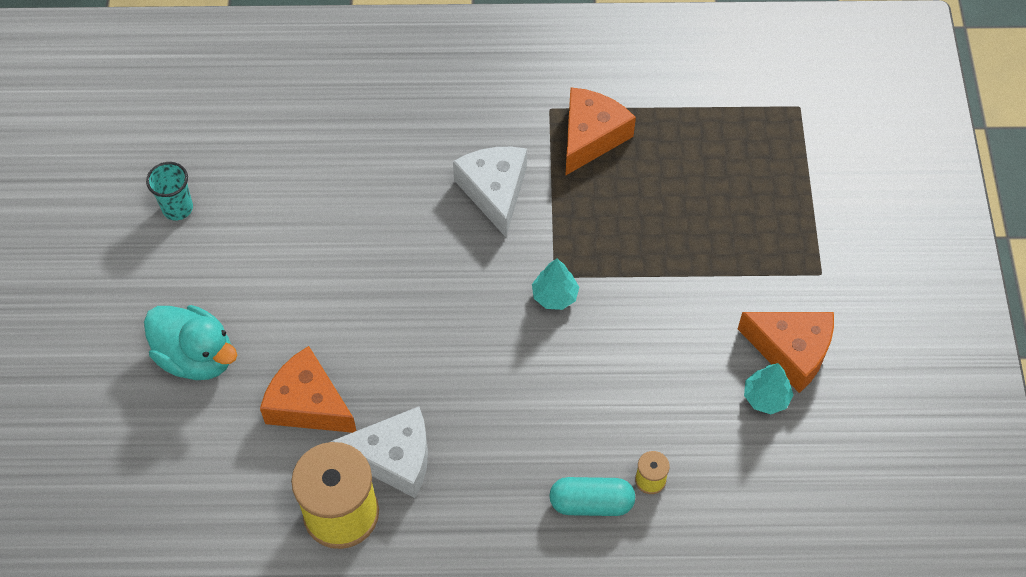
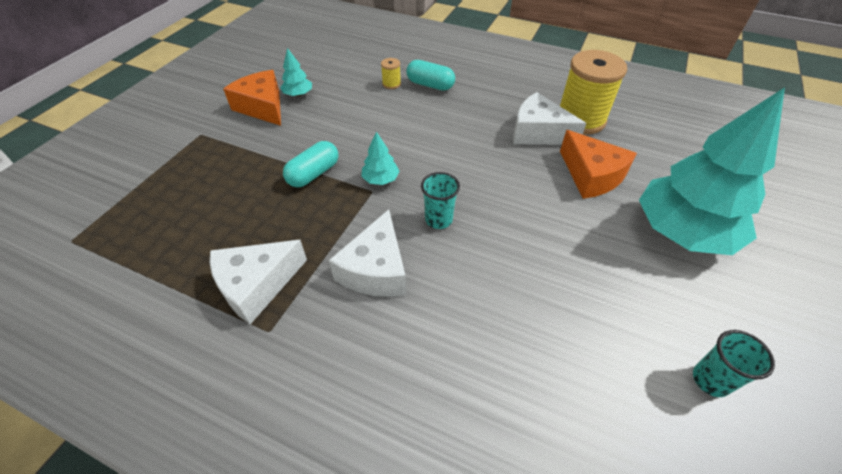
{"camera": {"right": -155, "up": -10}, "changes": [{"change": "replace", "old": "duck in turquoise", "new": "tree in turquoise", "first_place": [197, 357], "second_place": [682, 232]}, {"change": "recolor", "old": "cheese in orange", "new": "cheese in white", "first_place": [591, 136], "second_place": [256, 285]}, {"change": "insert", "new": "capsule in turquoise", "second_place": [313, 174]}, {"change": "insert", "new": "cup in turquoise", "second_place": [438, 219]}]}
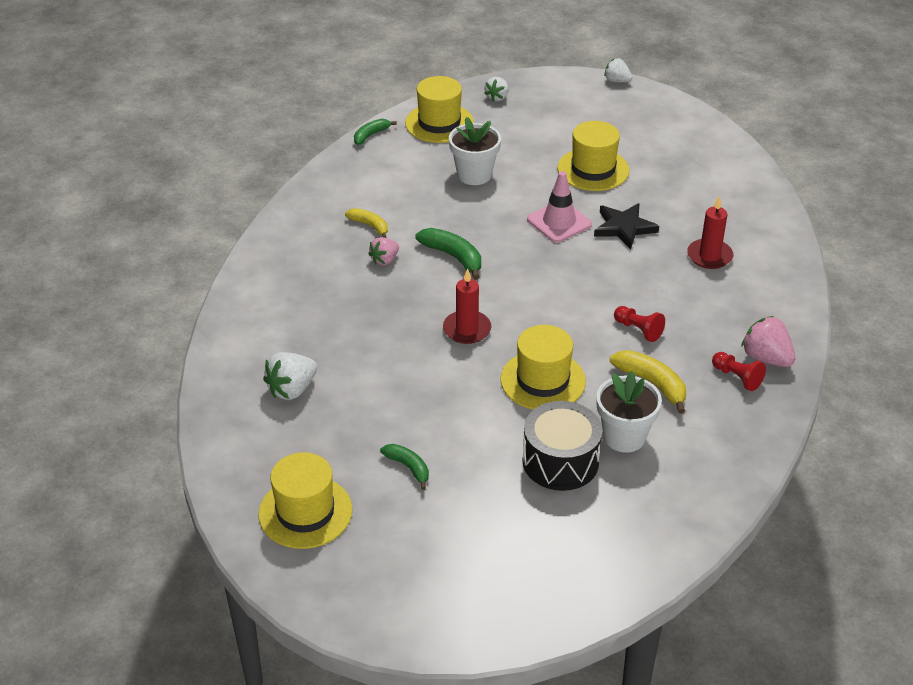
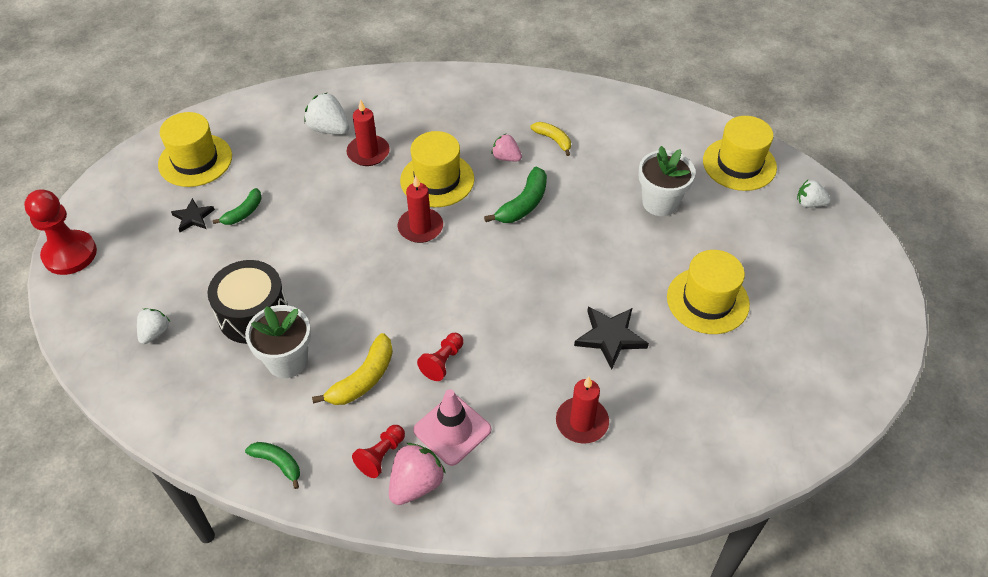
{"camera": {"right": 80, "up": 10}, "changes": [{"change": "rotate", "old": "banana in yellow", "first_place": [370, 226], "second_place": [553, 140], "degrees": -75}, {"change": "move", "old": "banana in green", "first_place": [371, 135], "second_place": [278, 463]}, {"change": "move", "old": "hat in yellow", "first_place": [543, 380], "second_place": [437, 180]}, {"change": "move", "old": "traffic cone in pink", "first_place": [559, 222], "second_place": [452, 430]}, {"change": "move", "old": "strawberry in white", "first_place": [617, 81], "second_place": [155, 333]}, {"change": "insert", "new": "pawn in red", "second_place": [70, 254]}, {"change": "insert", "new": "star in black", "second_place": [193, 217]}, {"change": "insert", "new": "candle in red", "second_place": [368, 153]}]}
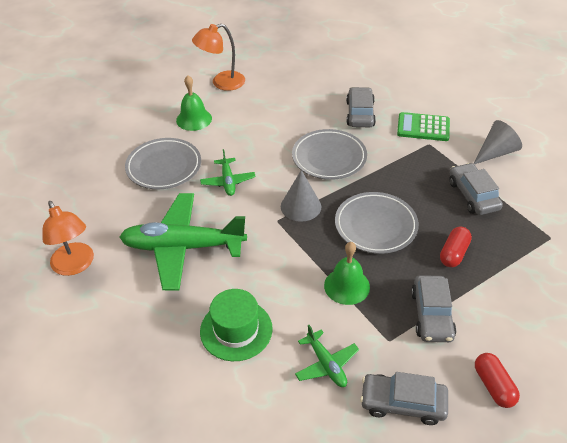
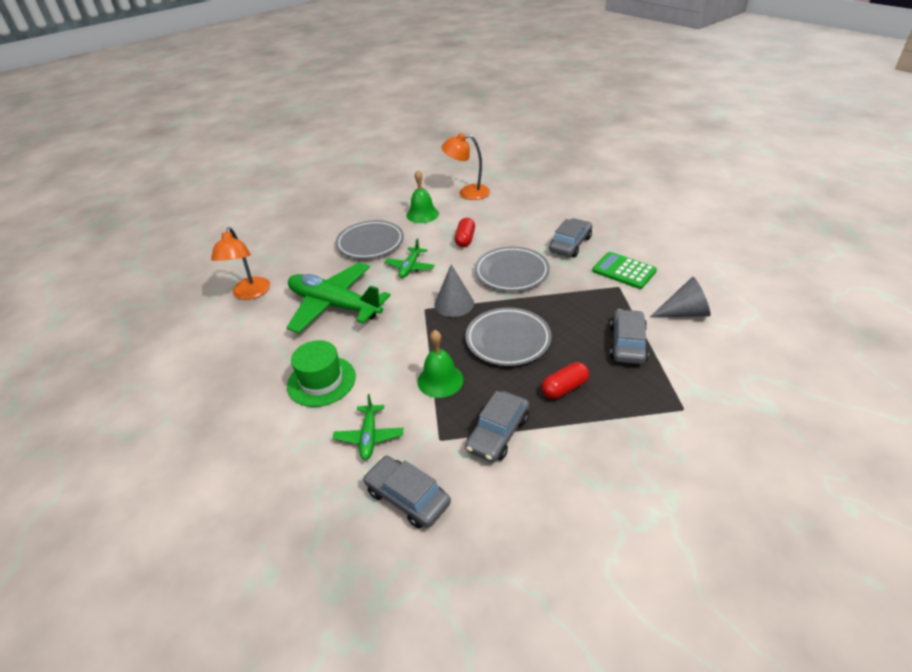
{"camera": {"right": 30, "up": -5}, "changes": [{"change": "move", "old": "capsule in red", "first_place": [493, 386], "second_place": [465, 239]}]}
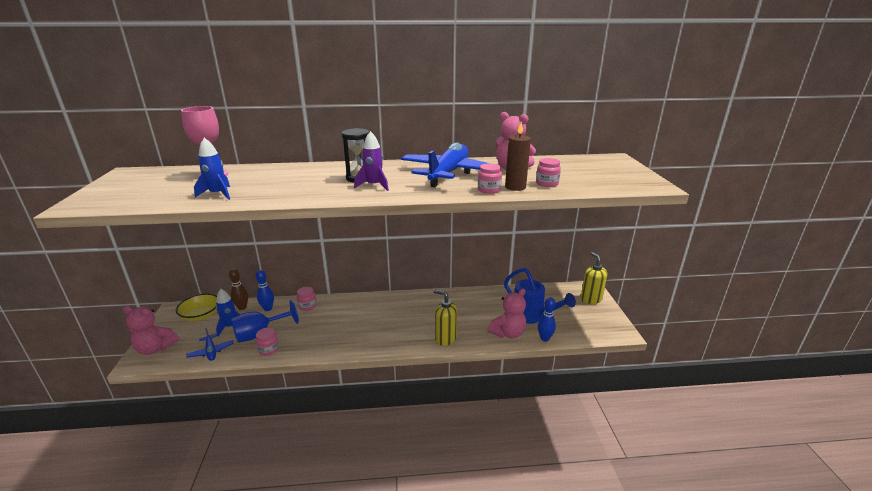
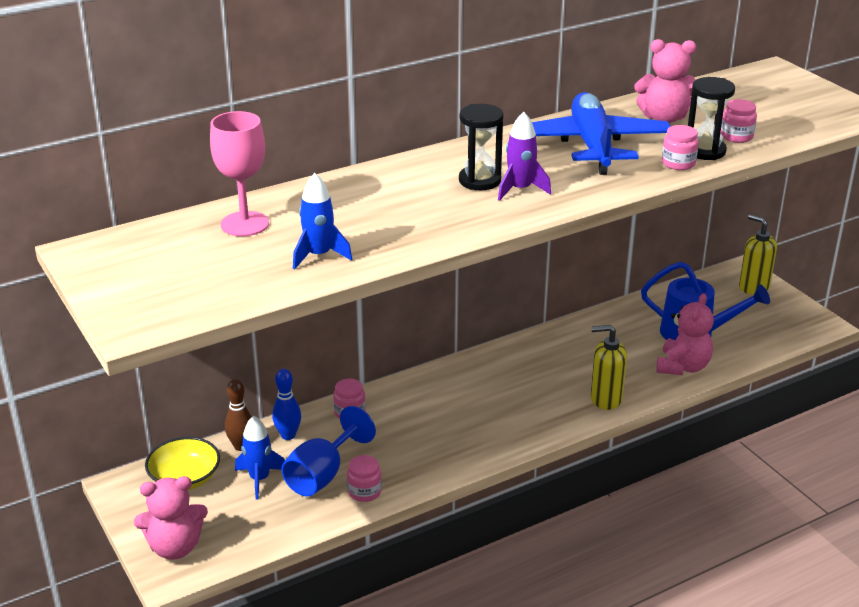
{"camera": {"right": -25, "up": 5}, "changes": [{"change": "delete", "old": "plane in blue", "first_place": [211, 351]}, {"change": "replace", "old": "candle in brown", "new": "hourglass in black", "first_place": [515, 187], "second_place": [705, 151]}, {"change": "delete", "old": "bowling pin in blue", "first_place": [544, 338]}]}
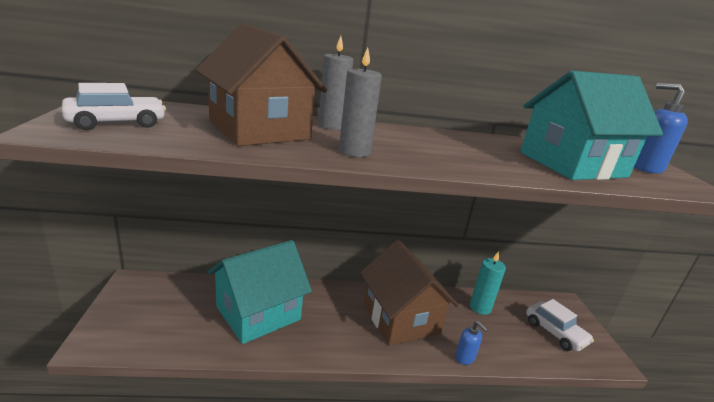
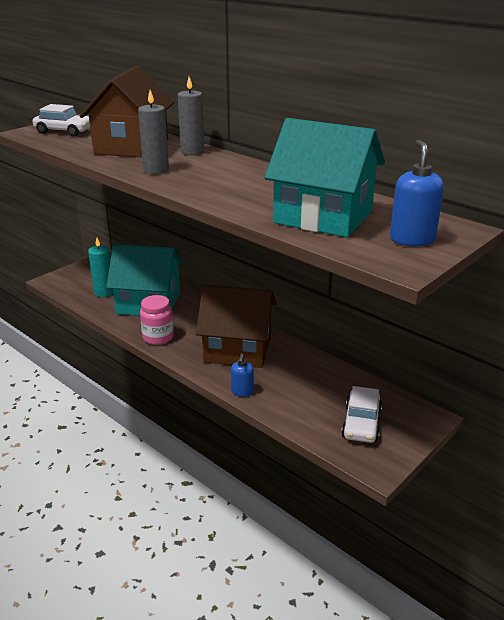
{"camera": {"right": 50, "up": 5}, "changes": [{"change": "rotate", "old": "house in brown", "first_place": [401, 318], "second_place": [238, 349], "degrees": 75}, {"change": "move", "old": "candle in turquoise", "first_place": [480, 307], "second_place": [104, 292]}, {"change": "insert", "new": "jar in pink", "second_place": [158, 337]}]}
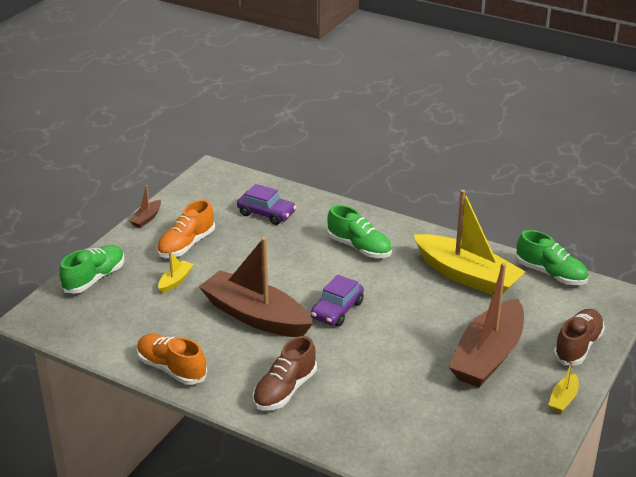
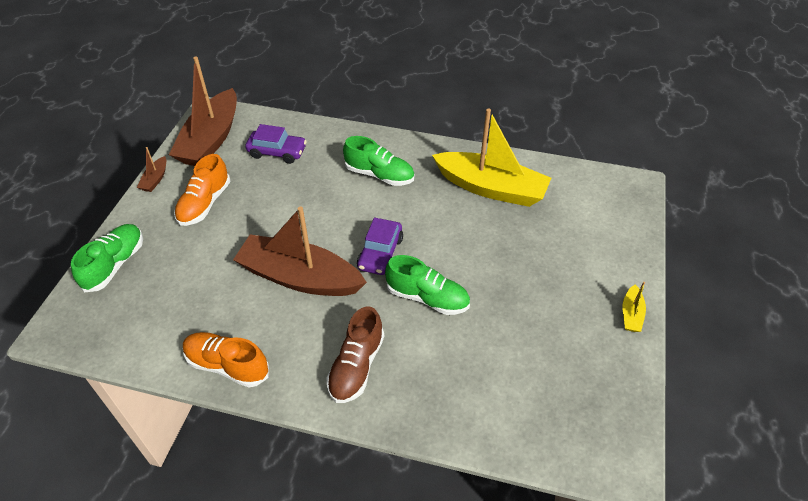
{"camera": {"right": -15, "up": 15}, "changes": [{"change": "delete", "old": "boat in yellow", "first_place": [175, 281]}, {"change": "move", "old": "boat in brown", "first_place": [488, 356], "second_place": [211, 139]}, {"change": "move", "old": "shoe in green", "first_place": [550, 274], "second_place": [427, 298]}, {"change": "delete", "old": "shoe in brown", "first_place": [577, 346]}]}
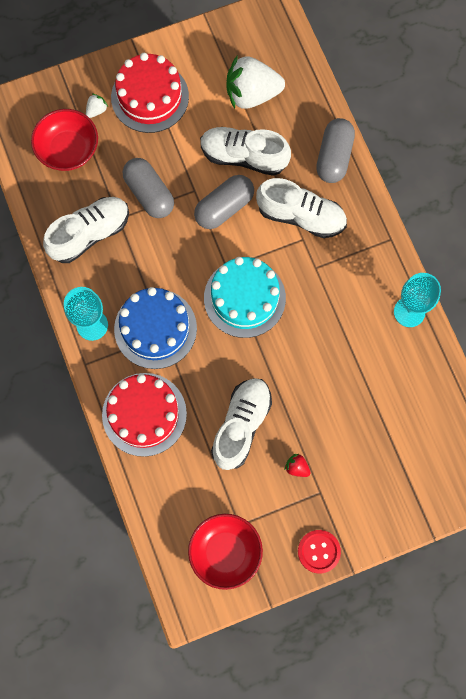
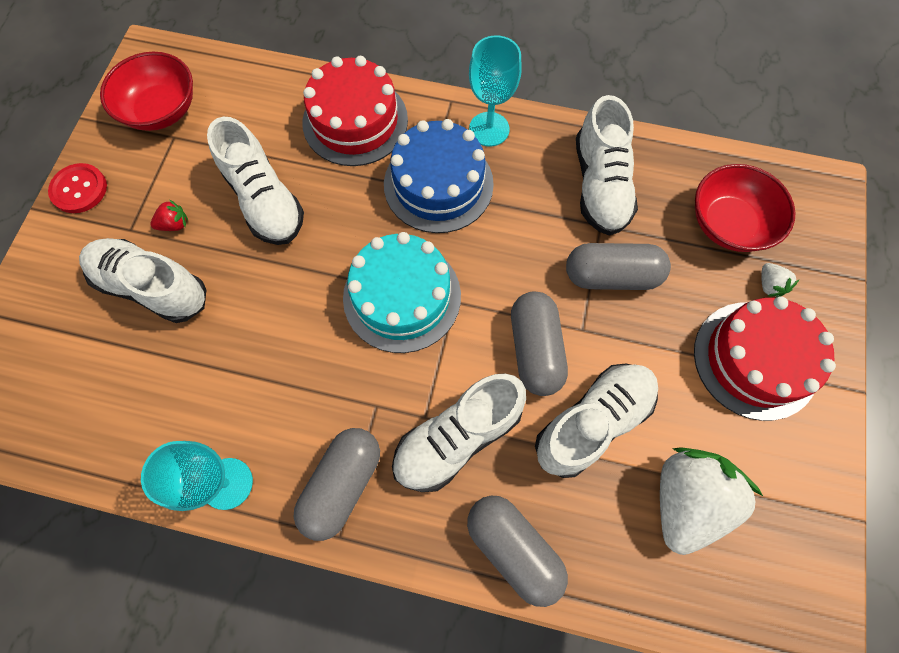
{"camera": {"right": 125, "up": -5}, "changes": [{"change": "insert", "new": "shoe in white", "second_place": [153, 287]}, {"change": "insert", "new": "capsule in grey", "second_place": [342, 484]}]}
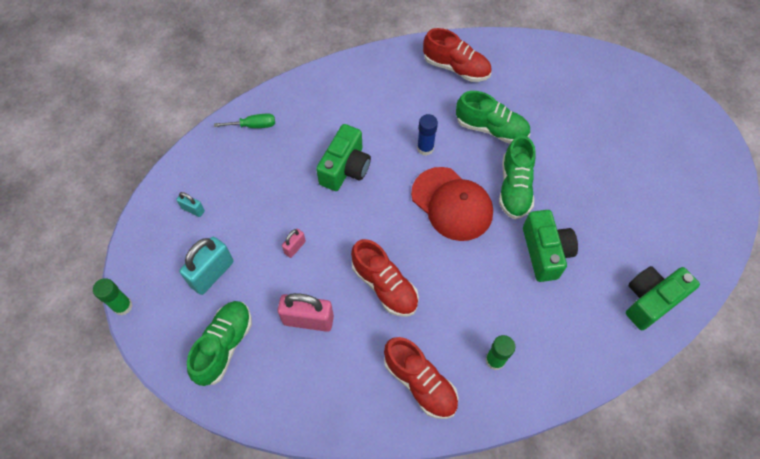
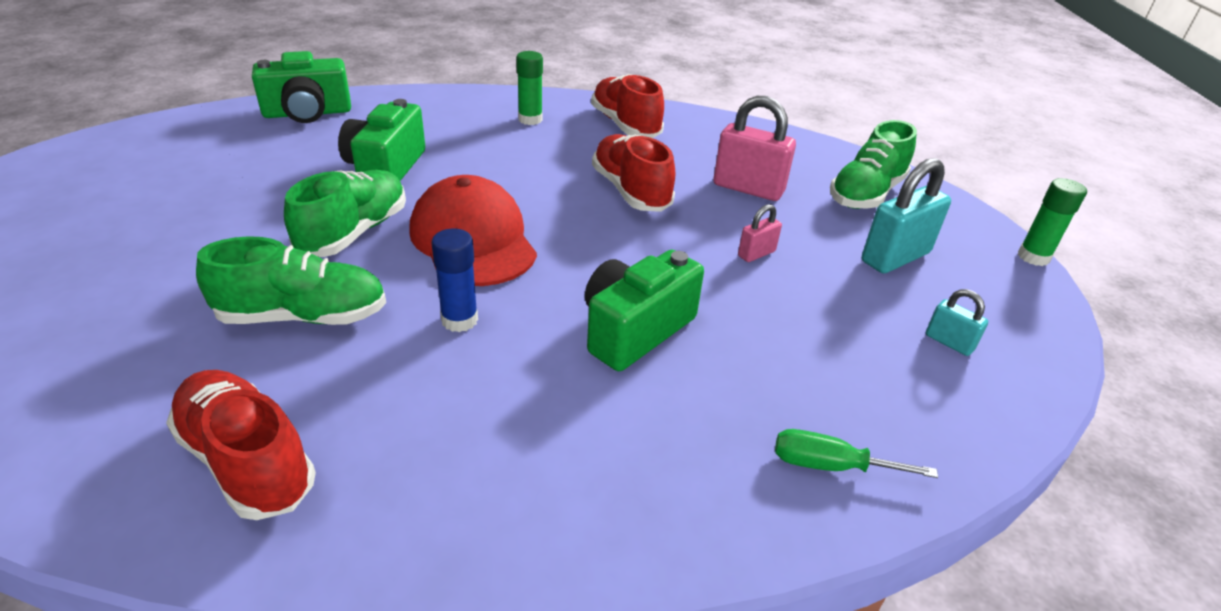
{"camera": {"right": -165, "up": -25}, "changes": [{"change": "rotate", "old": "shoe in green", "first_place": [491, 129], "second_place": [303, 316], "degrees": 135}]}
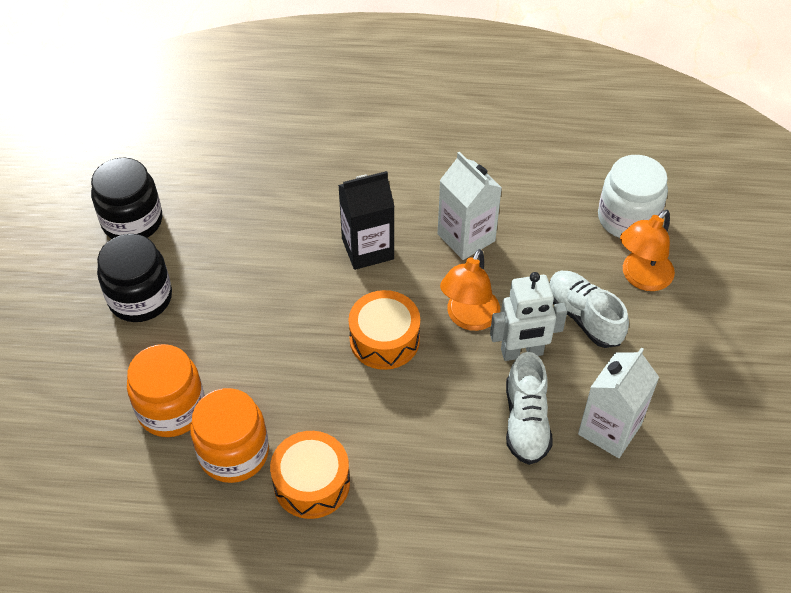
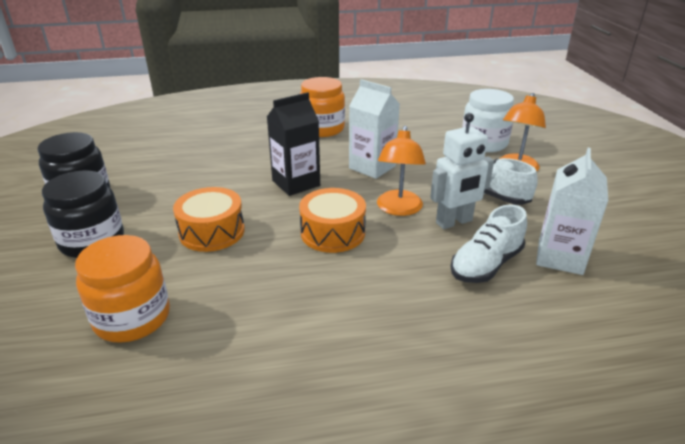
{"camera": {"right": -15, "up": -20}, "changes": [{"change": "move", "old": "jar in orange", "first_place": [234, 453], "second_place": [322, 129]}, {"change": "move", "old": "drum in orange", "first_place": [311, 483], "second_place": [212, 232]}, {"change": "rotate", "old": "shoe in white", "first_place": [526, 421], "second_place": [486, 264], "degrees": 60}]}
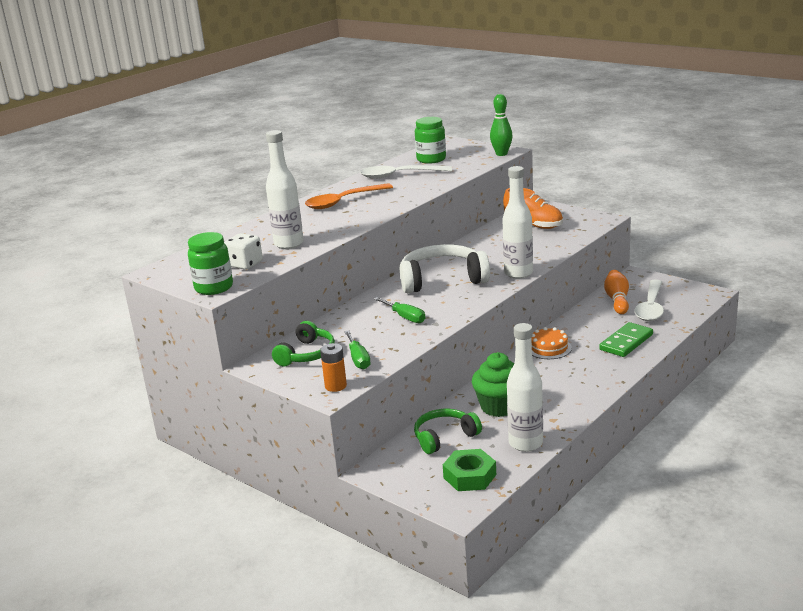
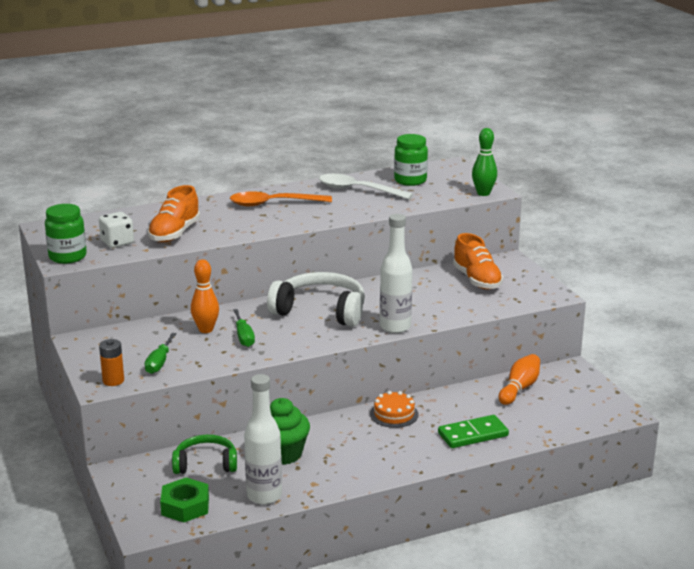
{"camera": {"right": 25, "up": 0}, "changes": [{"change": "replace", "old": "bottle in white", "new": "shoe in orange", "first_place": [289, 244], "second_place": [174, 233]}, {"change": "delete", "old": "headphones in green", "first_place": [306, 354]}, {"change": "delete", "old": "spoon in white", "first_place": [651, 307]}, {"change": "insert", "new": "bowling pin in orange", "second_place": [206, 329]}]}
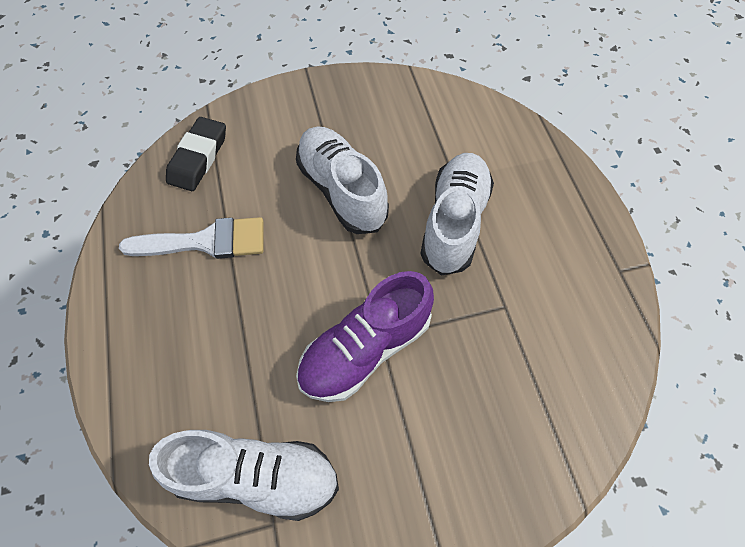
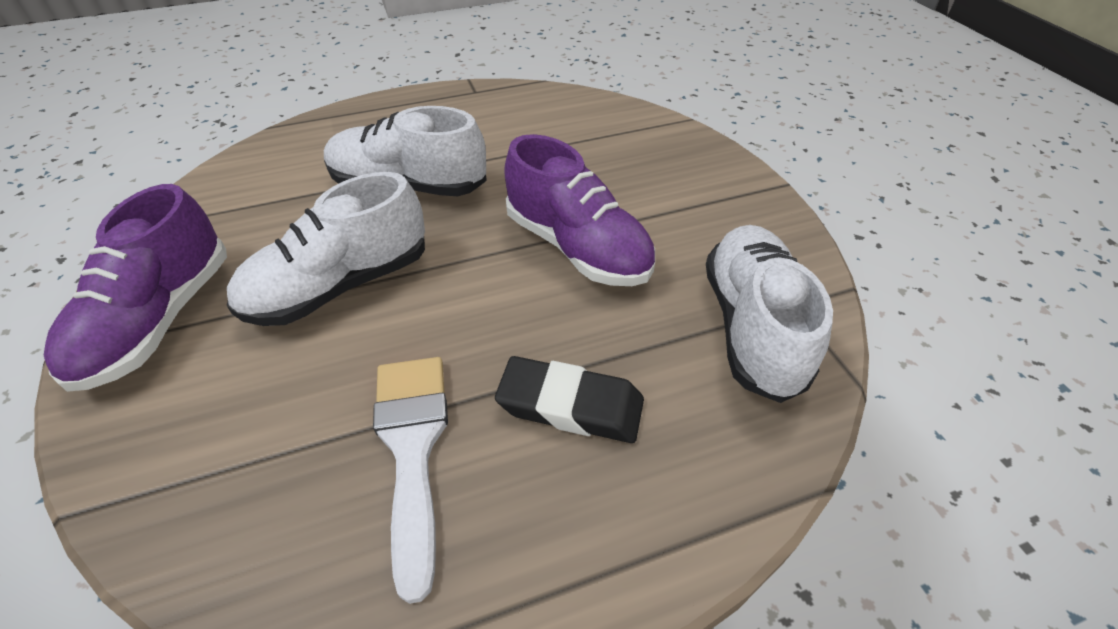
{"camera": {"right": -95, "up": -15}, "changes": [{"change": "move", "old": "eraser in black", "first_place": [198, 158], "second_place": [570, 405]}, {"change": "insert", "new": "shoe in purple", "second_place": [159, 320]}]}
